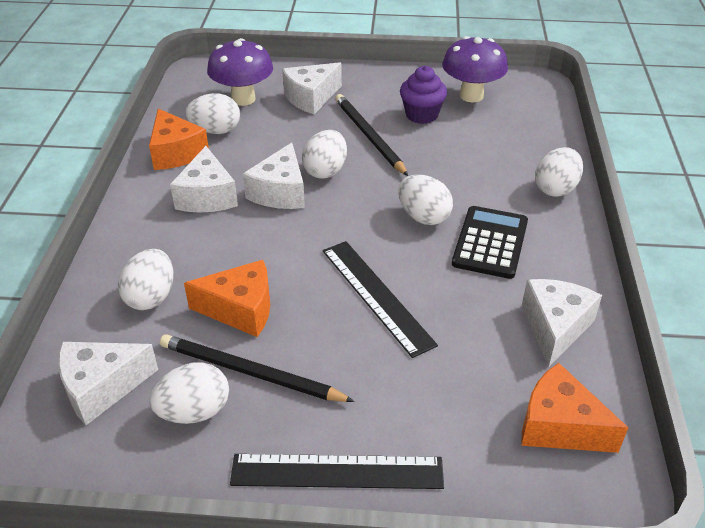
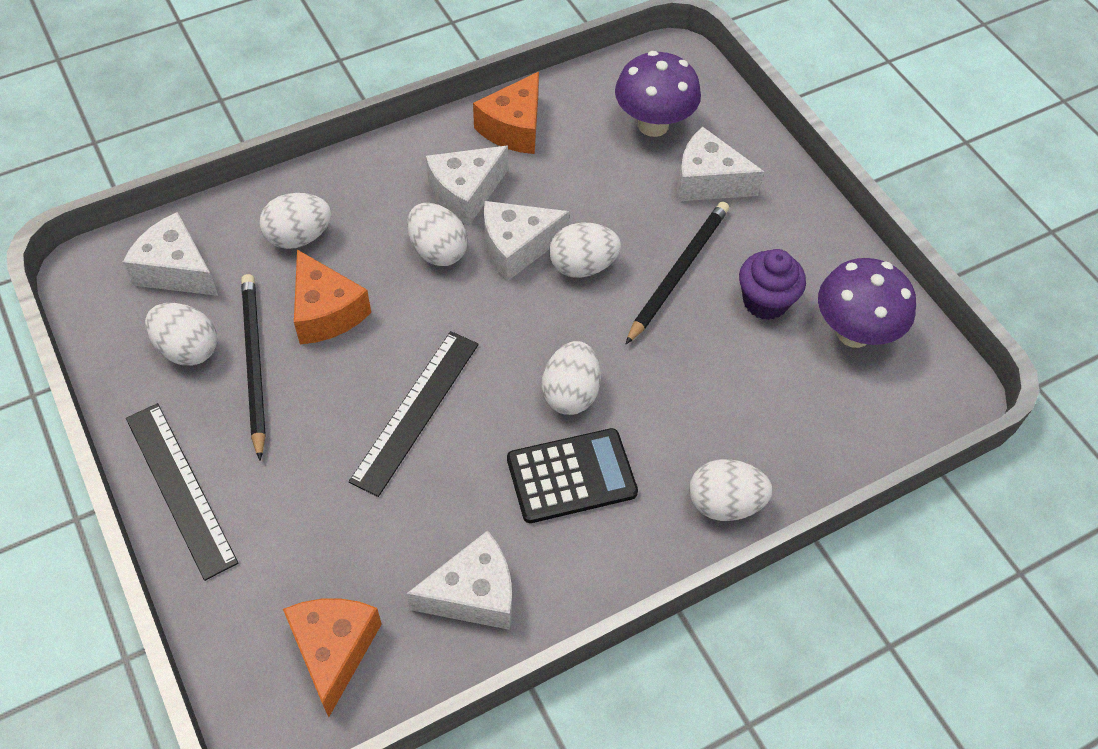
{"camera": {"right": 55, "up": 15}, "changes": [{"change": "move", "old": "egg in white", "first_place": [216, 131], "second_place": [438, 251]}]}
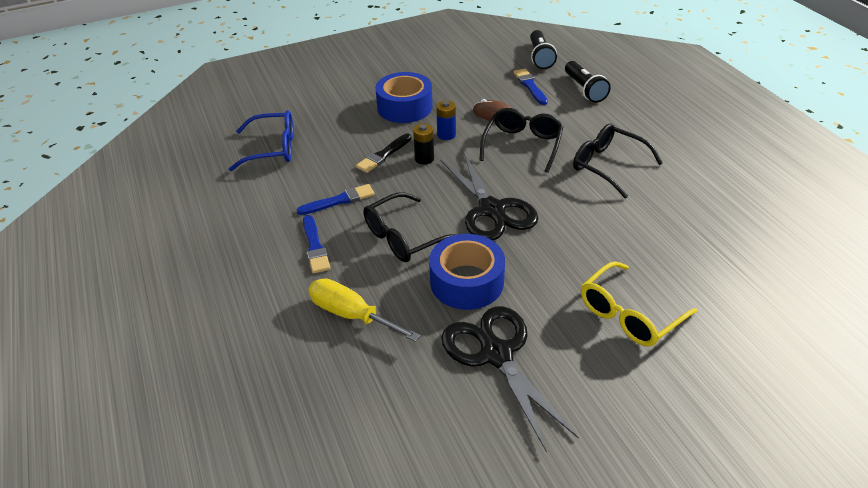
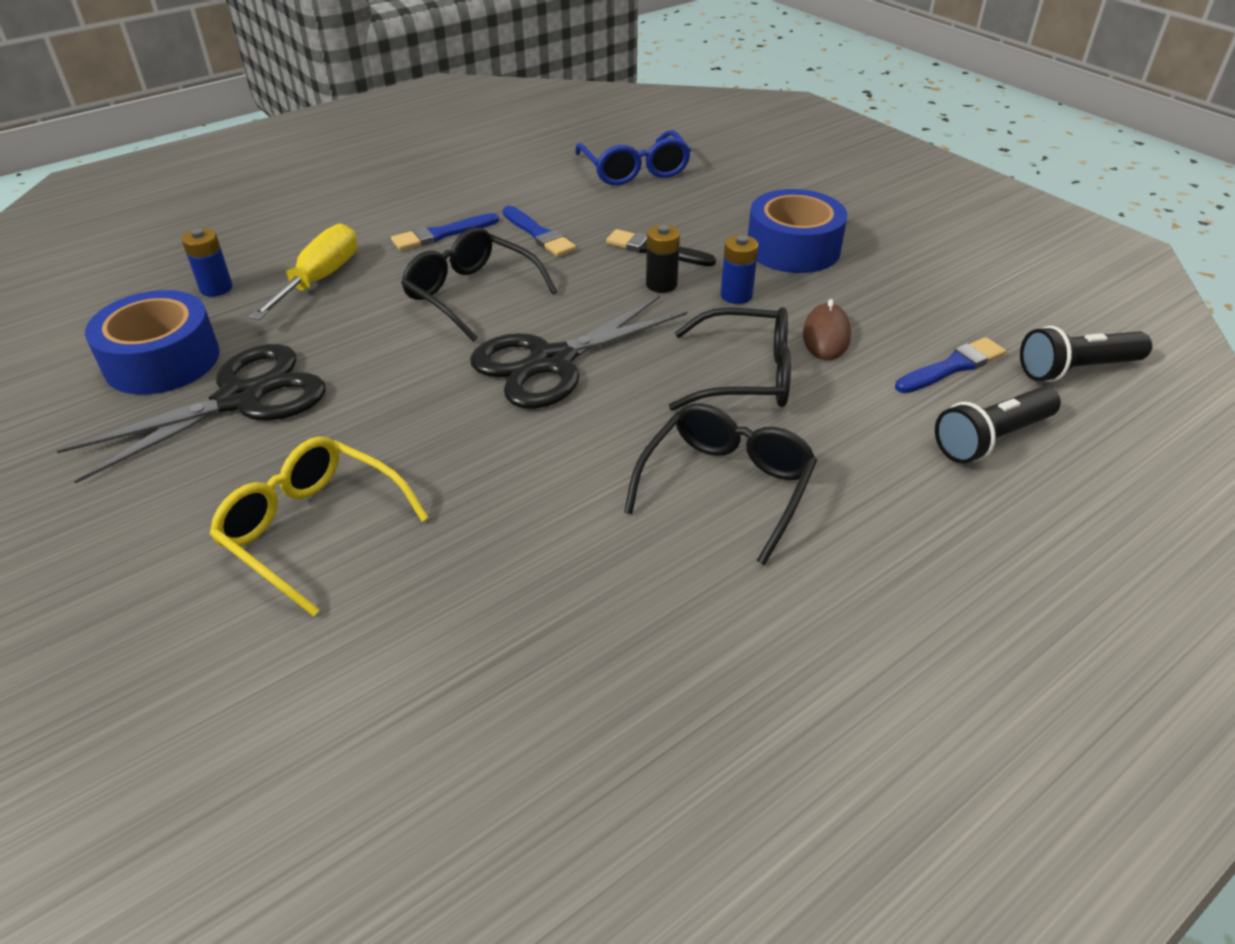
{"camera": {"right": 75, "up": 0}, "changes": [{"change": "move", "old": "tape in blue", "first_place": [467, 282], "second_place": [162, 360]}, {"change": "insert", "new": "battery in blue", "second_place": [216, 288]}]}
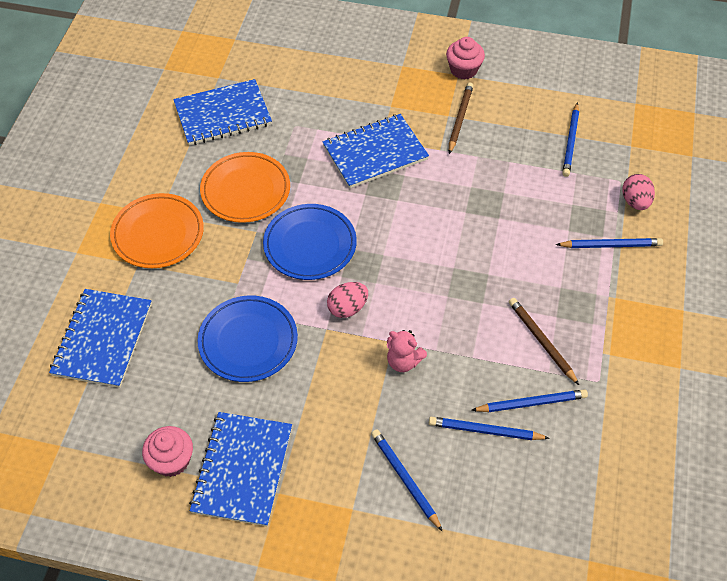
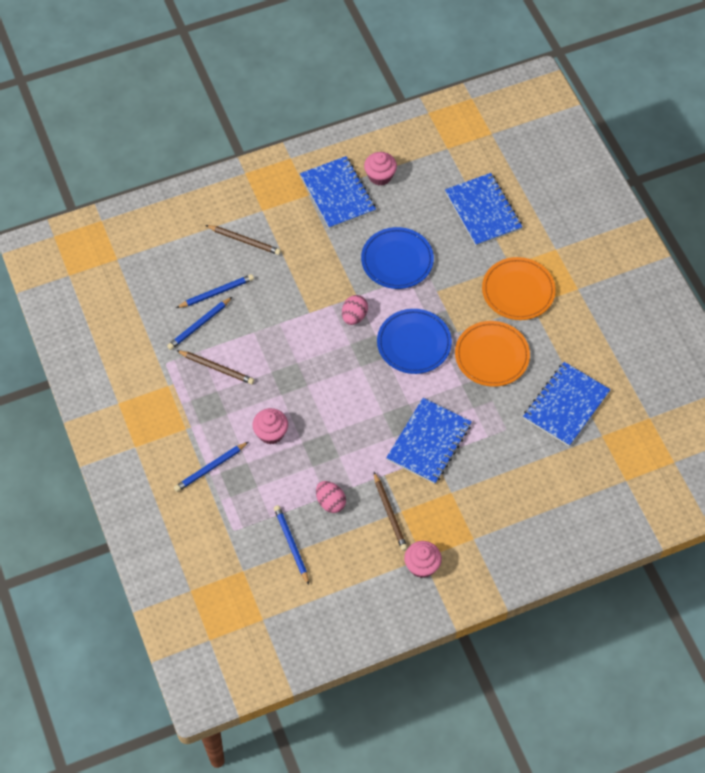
{"camera": {"right": 145, "up": 5}, "changes": [{"change": "recolor", "old": "pencil in blue", "new": "pencil in brown", "first_place": [405, 479], "second_place": [244, 241]}, {"change": "delete", "old": "teddy bear in pink", "first_place": [403, 361]}, {"change": "move", "old": "egg in pink", "first_place": [635, 202], "second_place": [330, 502]}, {"change": "insert", "new": "cupcake in pink", "second_place": [271, 433]}]}
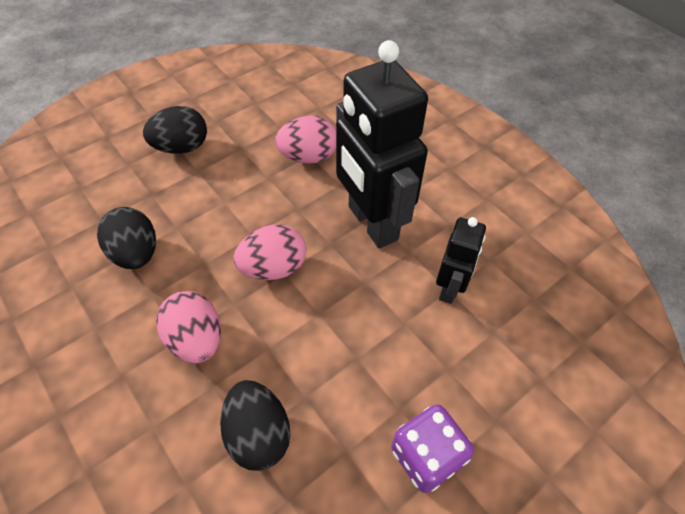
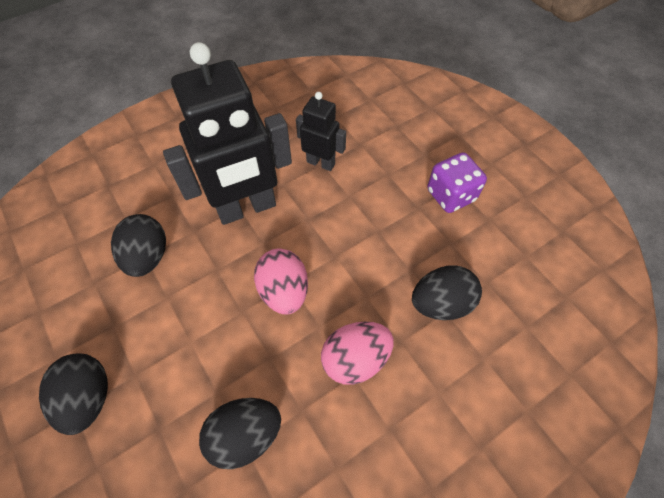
{"camera": {"right": -85, "up": 5}, "changes": [{"change": "recolor", "old": "egg in pink", "new": "egg in black", "first_place": [308, 157], "second_place": [148, 256]}]}
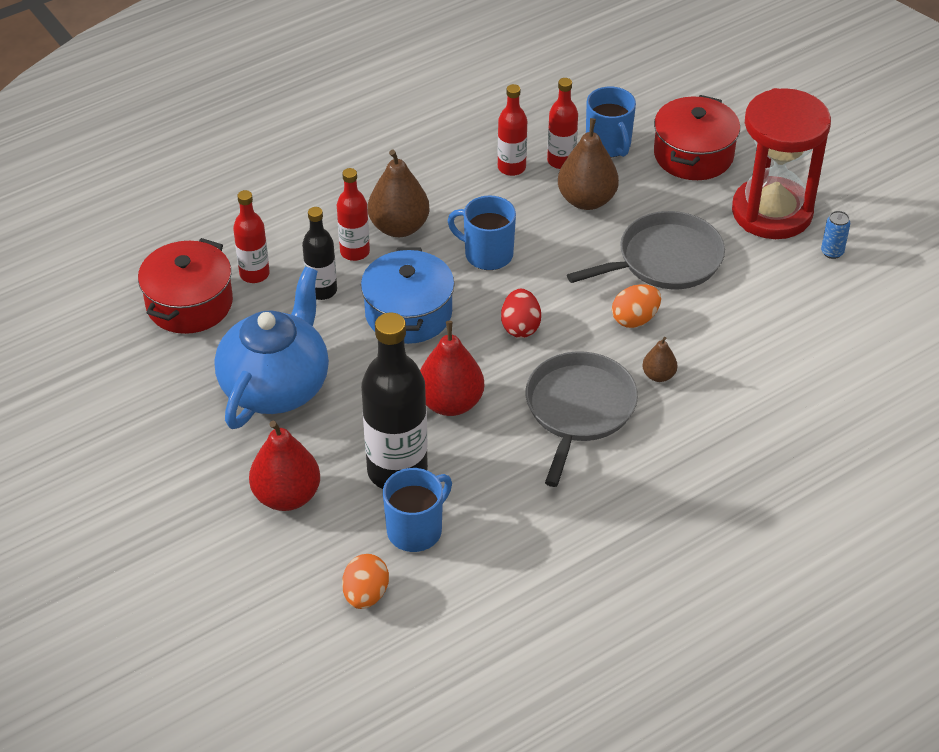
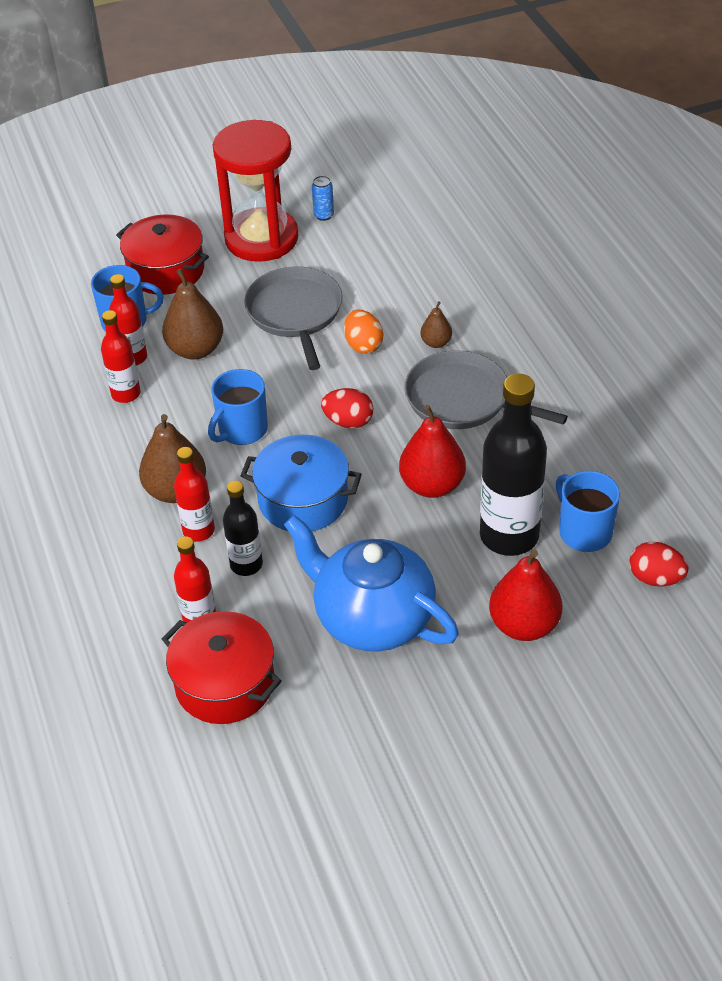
{"camera": {"right": -75, "up": 0}, "changes": [{"change": "recolor", "old": "egg in orange", "new": "egg in red", "first_place": [366, 594], "second_place": [655, 578]}]}
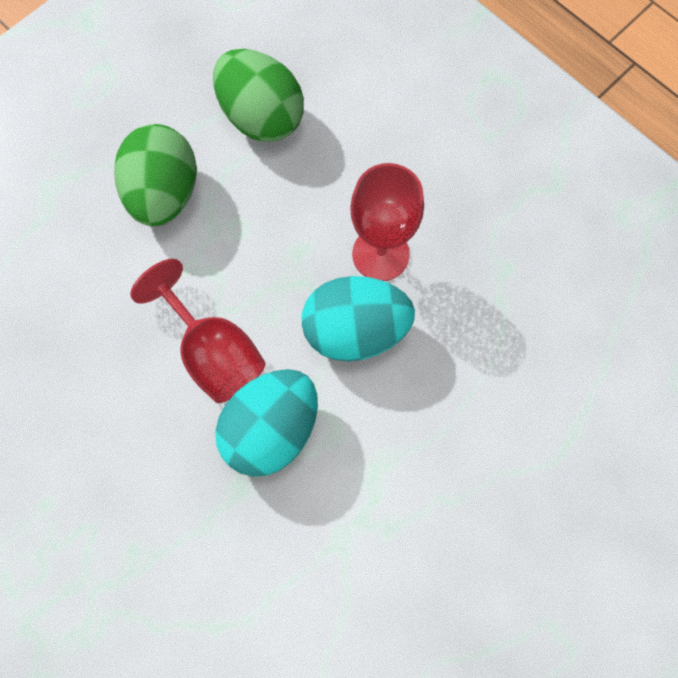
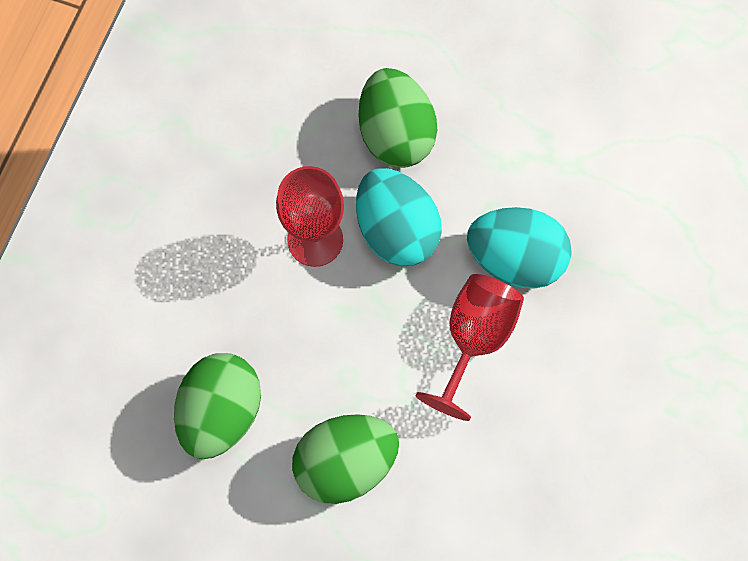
{"camera": {"right": -115, "up": 0}, "changes": [{"change": "insert", "new": "egg in green", "second_place": [395, 134]}]}
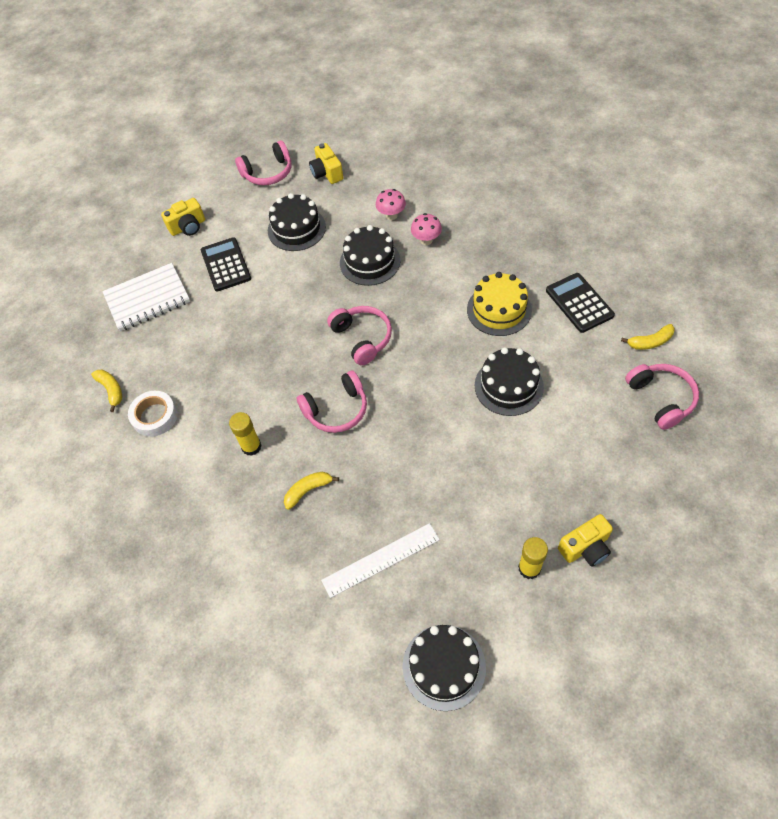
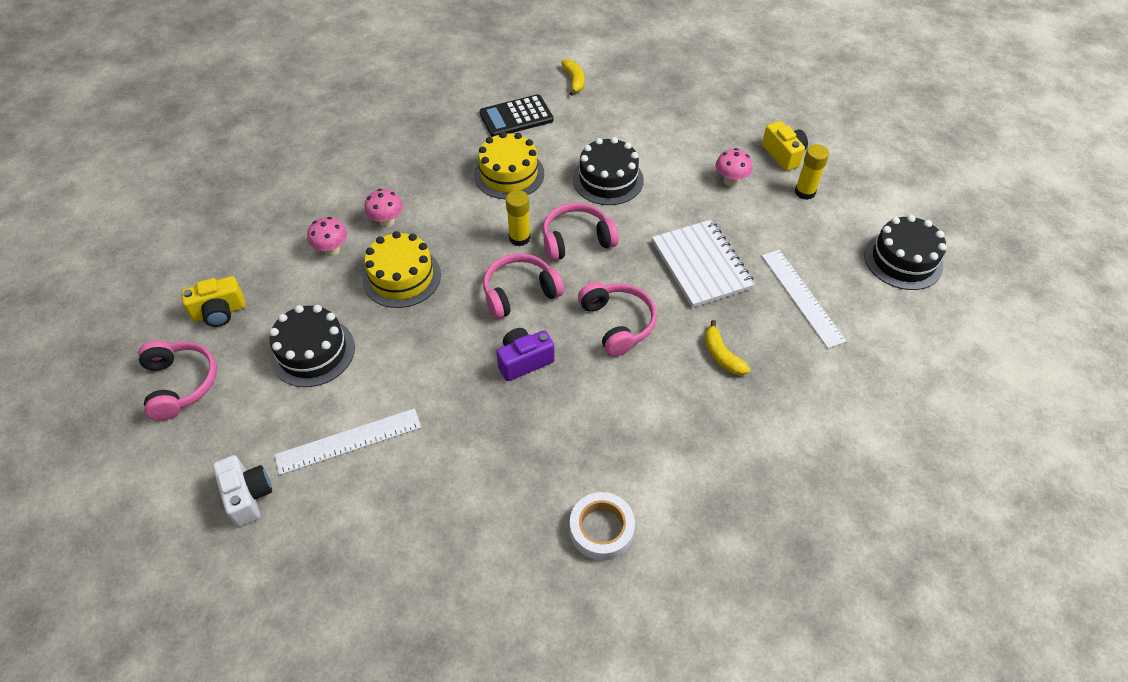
{"camera": {"right": -90, "up": -5}, "changes": [{"change": "delete", "old": "banana in yellow", "first_place": [111, 390]}, {"change": "move", "old": "notebook in white", "first_place": [147, 299], "second_place": [701, 265]}, {"change": "recolor", "old": "camera in yellow", "new": "camera in white", "first_place": [188, 227], "second_place": [248, 496]}, {"change": "replace", "old": "calculator in black", "new": "ruler in white", "first_place": [226, 265], "second_place": [348, 441]}, {"change": "move", "old": "glue stick in yellow", "first_place": [251, 446], "second_place": [519, 238]}, {"change": "recolor", "old": "cake in black", "new": "cake in yellow", "first_place": [370, 261], "second_place": [402, 277]}, {"change": "move", "old": "headphones in pink", "first_place": [661, 399], "second_place": [576, 240]}, {"change": "insert", "new": "camera in purple", "second_place": [524, 361]}, {"change": "insert", "new": "mushroom in pink", "second_place": [730, 181]}]}
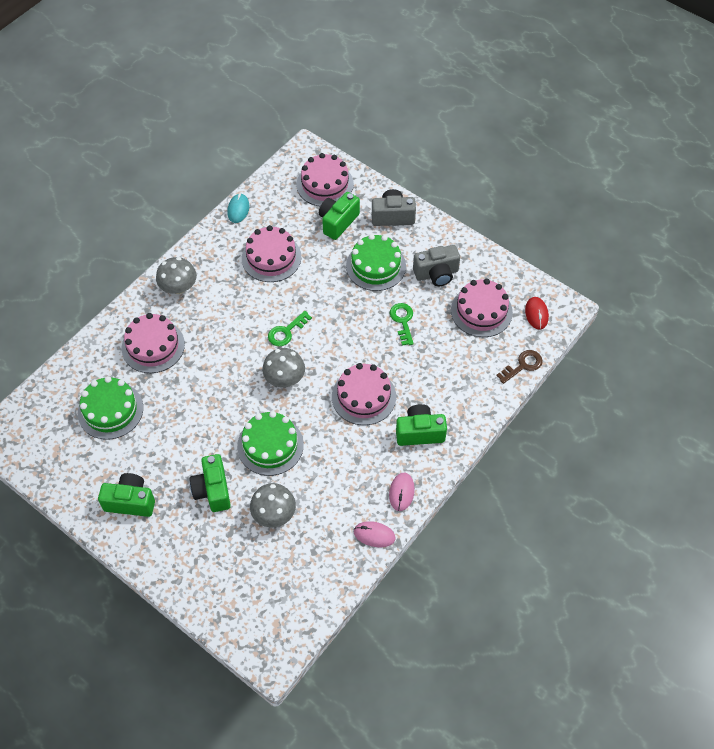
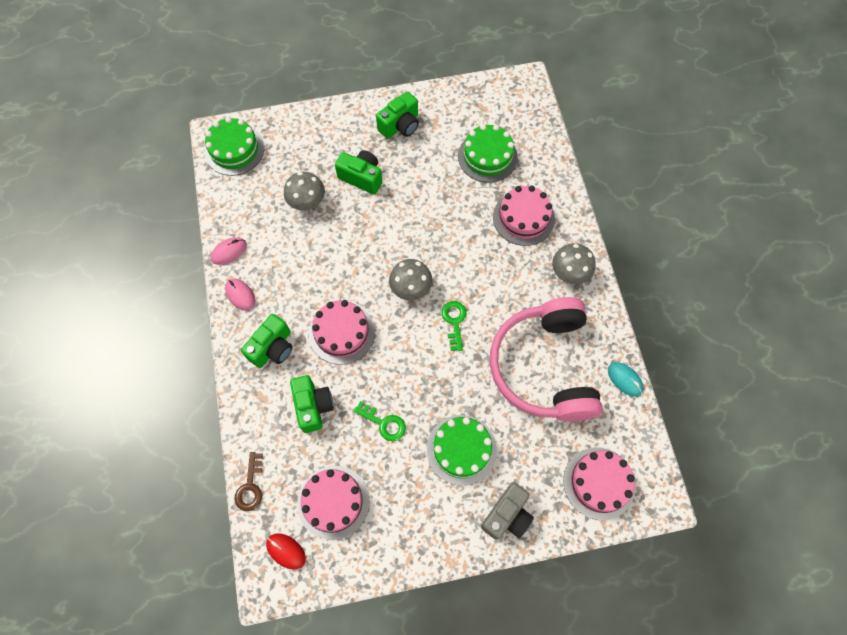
{"camera": {"right": 130, "up": 10}, "changes": [{"change": "move", "old": "cake in green", "first_place": [270, 445], "second_place": [234, 150]}, {"change": "replace", "old": "cake in pink", "new": "headphones in pink", "first_place": [271, 257], "second_place": [544, 367]}, {"change": "move", "old": "camera in green", "first_place": [338, 222], "second_place": [313, 406]}, {"change": "delete", "old": "camera in grey", "first_place": [436, 274]}]}
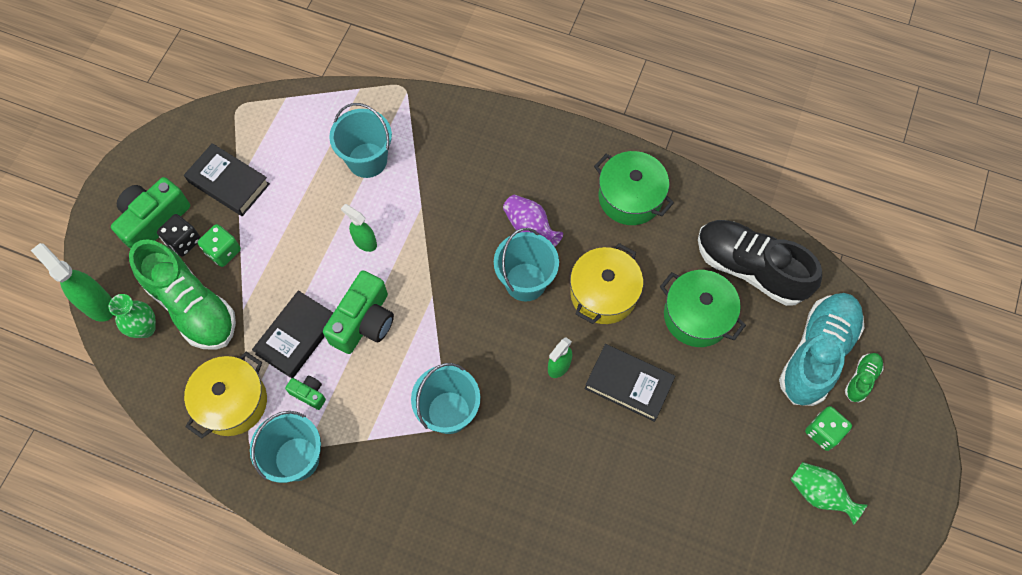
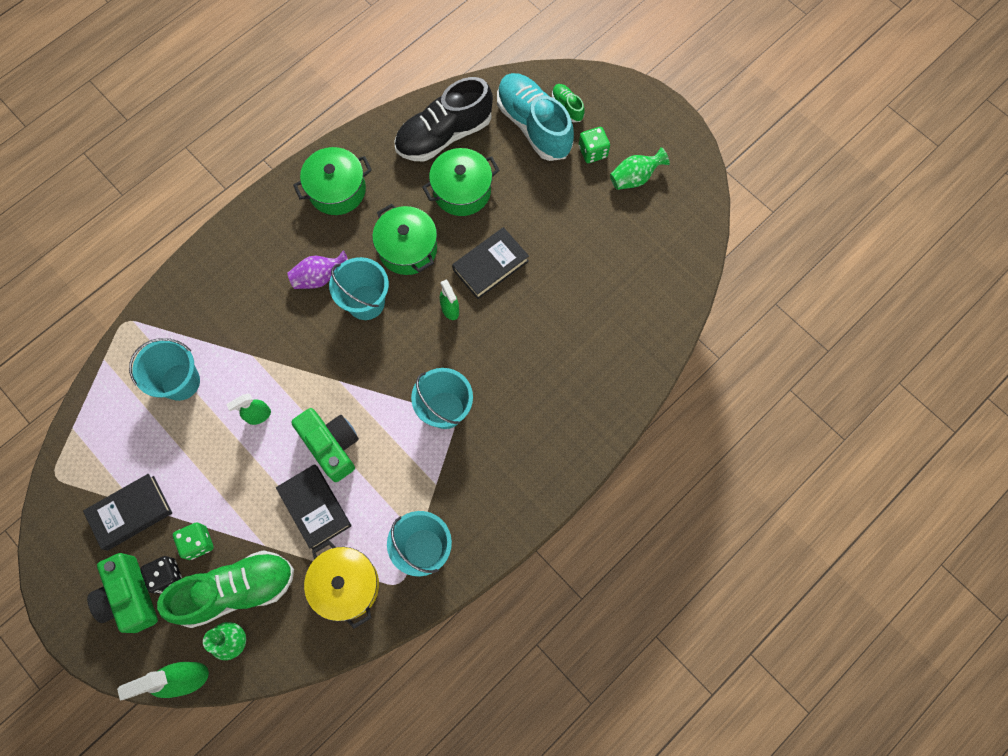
{"camera": {"right": -65, "up": 5}, "changes": [{"change": "delete", "old": "camera in green", "first_place": [309, 394]}, {"change": "recolor", "old": "pot in yellow", "new": "pot in green", "first_place": [603, 293], "second_place": [407, 249]}]}
